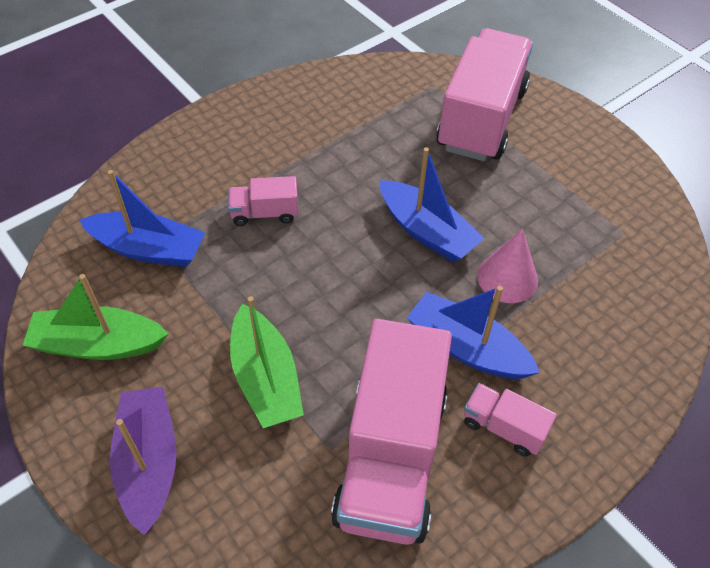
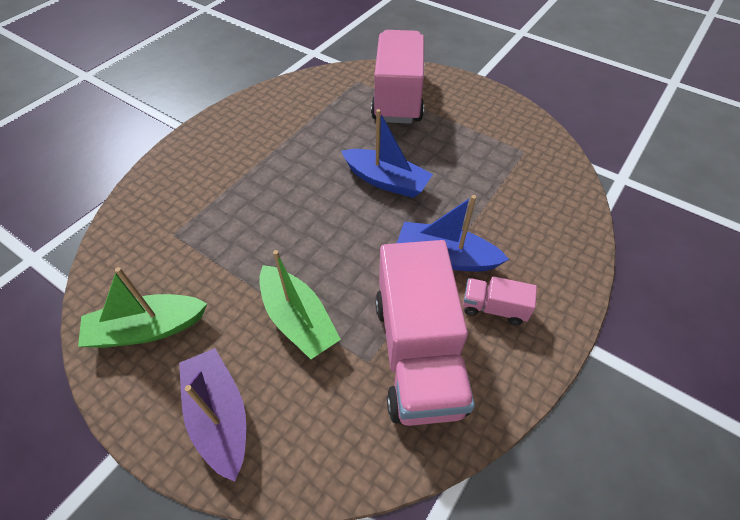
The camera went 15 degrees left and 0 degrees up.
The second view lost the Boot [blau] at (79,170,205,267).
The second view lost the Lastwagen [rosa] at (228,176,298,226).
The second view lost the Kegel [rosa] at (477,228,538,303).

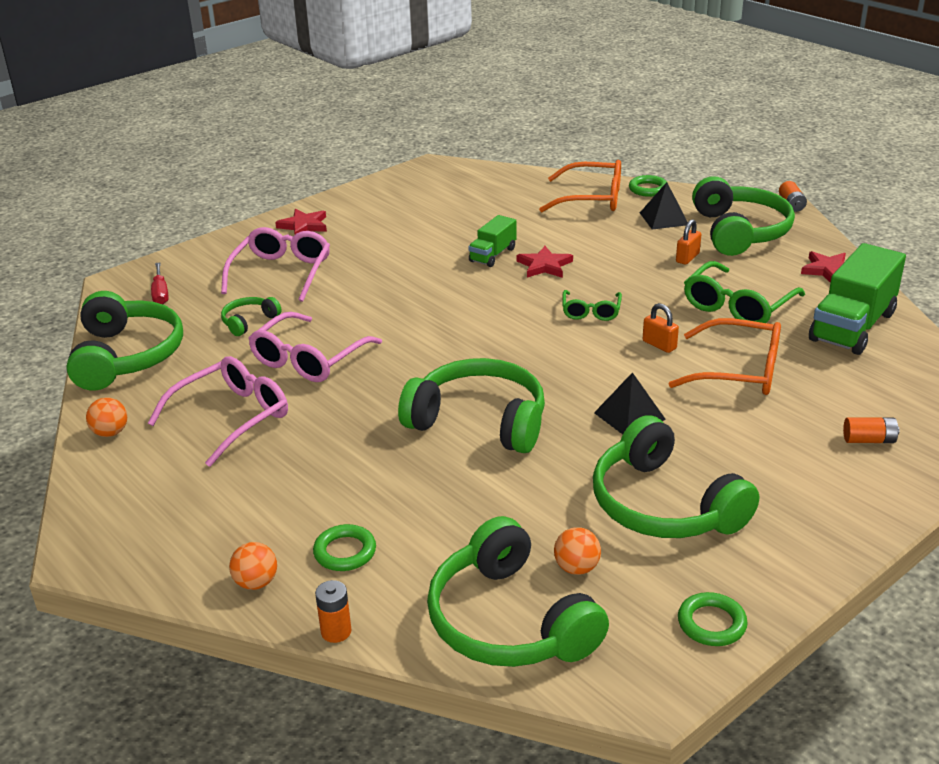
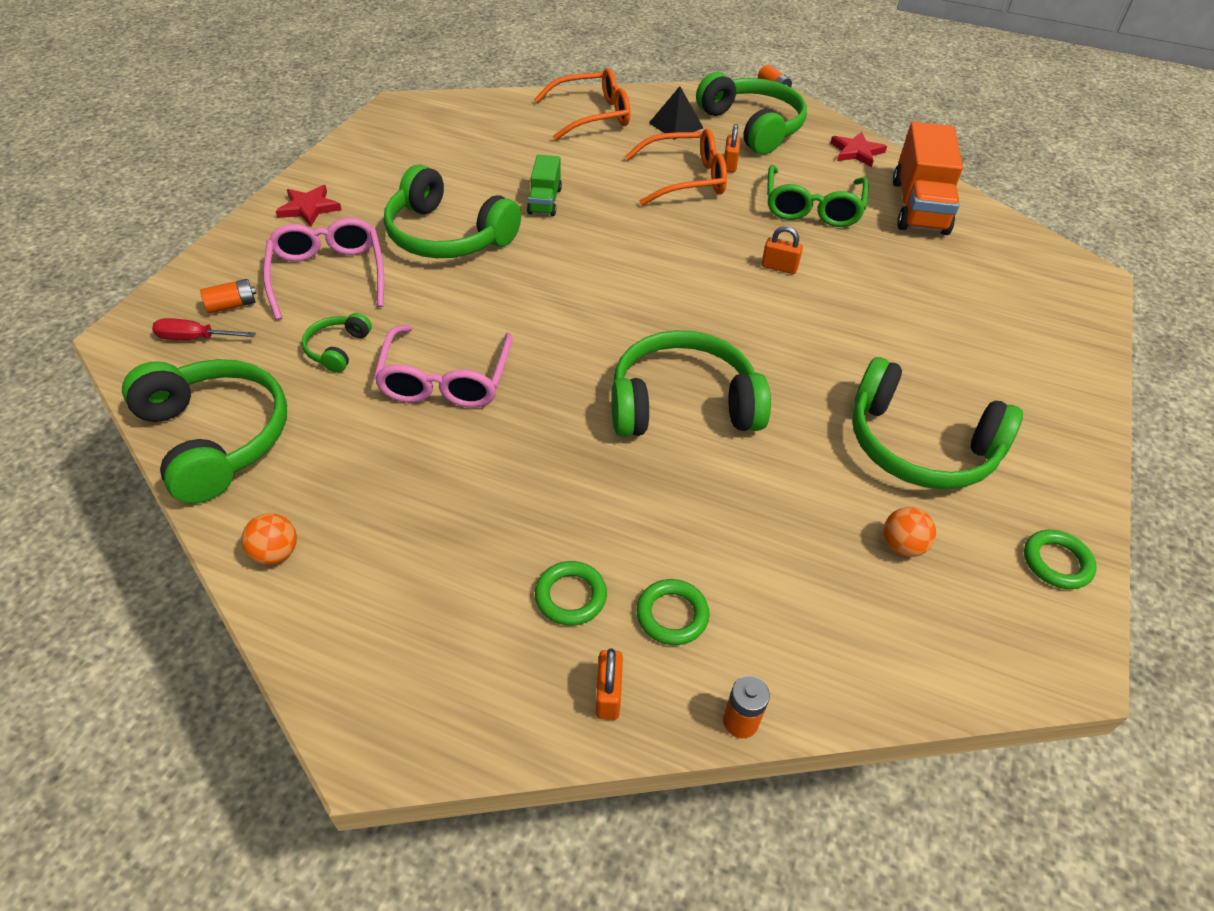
The camera went 30 degrees left and 15 degrees up.
The second view lost the Brille [rosa] at (148,356,288,467).
The Schraubenzieher [rot] at (151,262,168,304) ended up facing another way, 135 degrees clockwise from before.
Where the Ball [orange] stood at (229,542,277,590), the Vorhängeschloss [orange] came to stand at (596,648,623,720).
The Kopfhörer [grün] ended up elsewhere, having gone from (427,516,609,667) to (384,164,521,258).
The second view lost the Stern [rot] at (517,246,573,278).
The second view lost the Brille [grün] at (562,290,622,321).
The second view lost the Pyramide [schwarz] at (594,372,666,434).
The Ring [grün] ended up elsewhere, having gone from (629,175,668,197) to (535,561,607,625).
The Brille [orange] ended up elsewhere, having gone from (668,318,781,395) to (625,128,727,206).
What was the Lastwagen [grün] at (809,243,906,355) turned into the Lastwagen [orange] at (893,122,963,235).
The Batterie [orange] ended up elsewhere, having gone from (843,417,900,443) to (200,279,257,314).

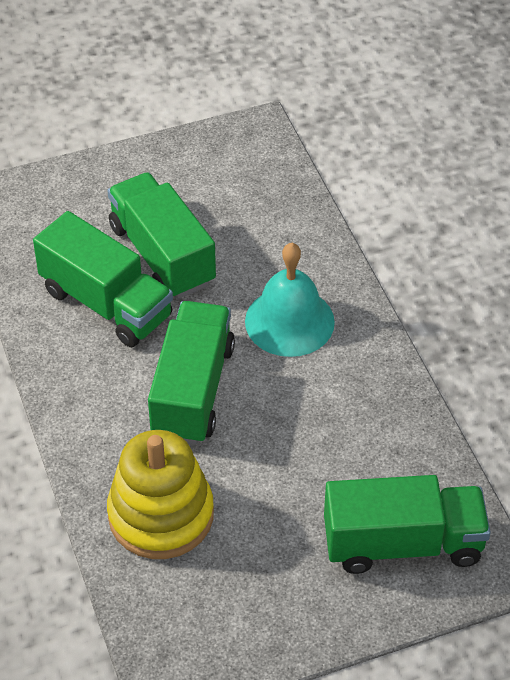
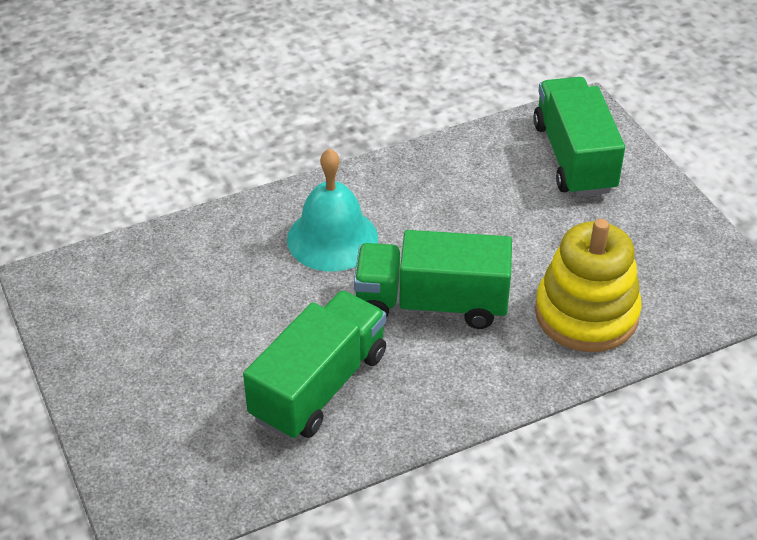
The camera went 95 degrees left and 5 degrees down.
The second view lost the Lastwagen [grün] at (107,172,216,299).

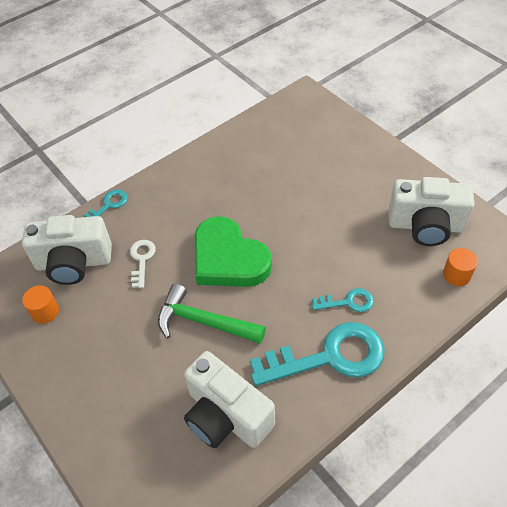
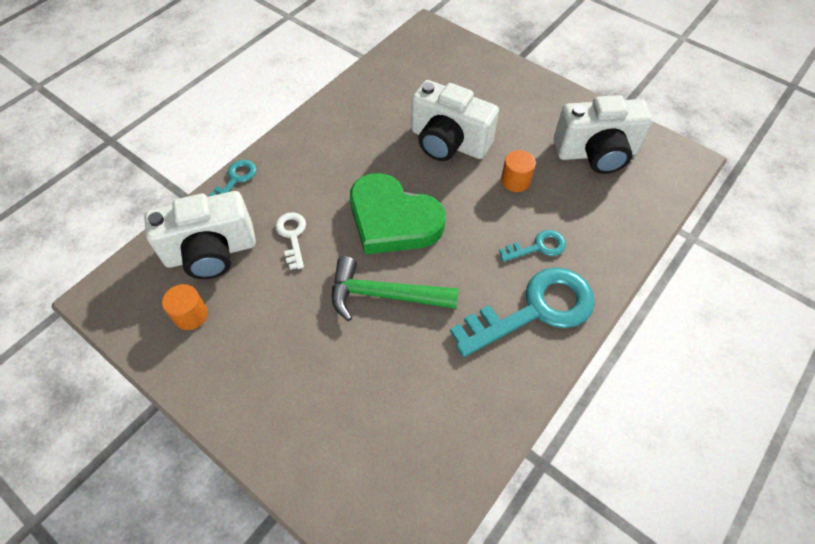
The camera went 15 degrees left and 5 degrees up.
The Kamera [weiß] ended up elsewhere, having gone from (184,351,275,448) to (412,80,499,161).
The Vollzylinder [orange] ended up elsewhere, having gone from (443,248,478,286) to (501,150,536,192).

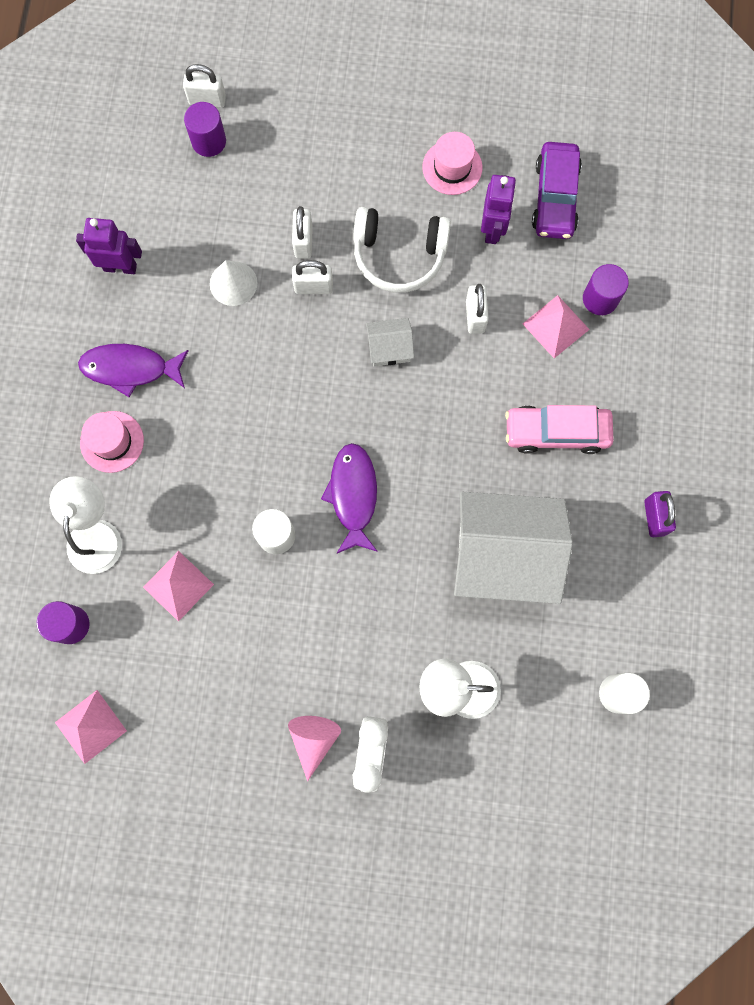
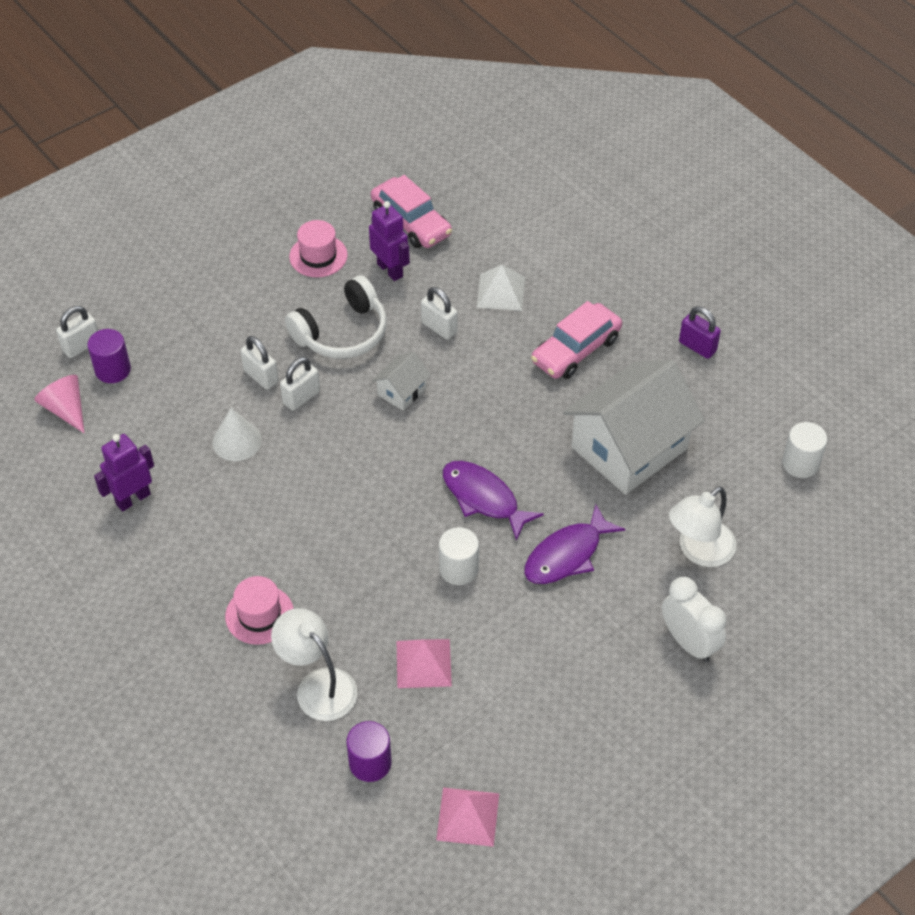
The camera went 45 degrees left and 25 degrees down.
The Fisch [lila] ended up elsewhere, having gone from (78,344,189,397) to (524,504,625,584).
The Kegel [rosa] ended up elsewhere, having gone from (288,716,341,781) to (34,375,84,433).
What was the Pyramide [rosa] at (523,295,590,358) turned into the Pyramide [weiß] at (477,265,525,311).
What was the Auto [lila] at (532,142,582,239) turned into the Auto [rosa] at (371,175,452,248).
The second view lost the Vollzylinder [lila] at (583,264,629,315).

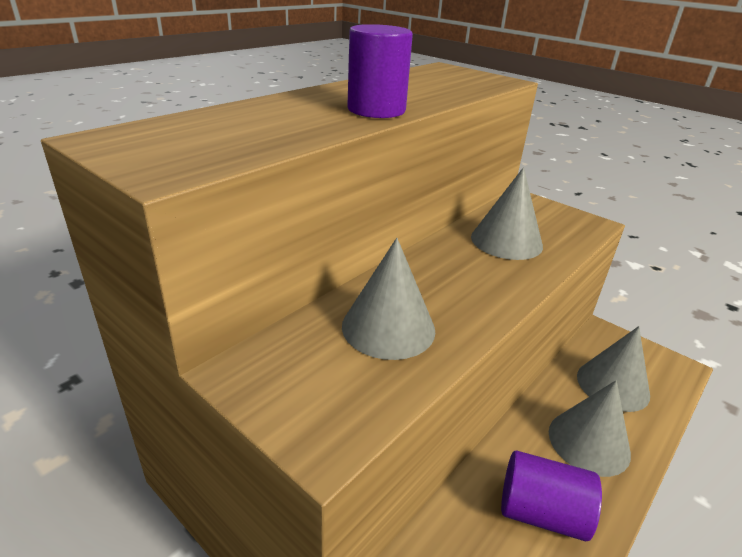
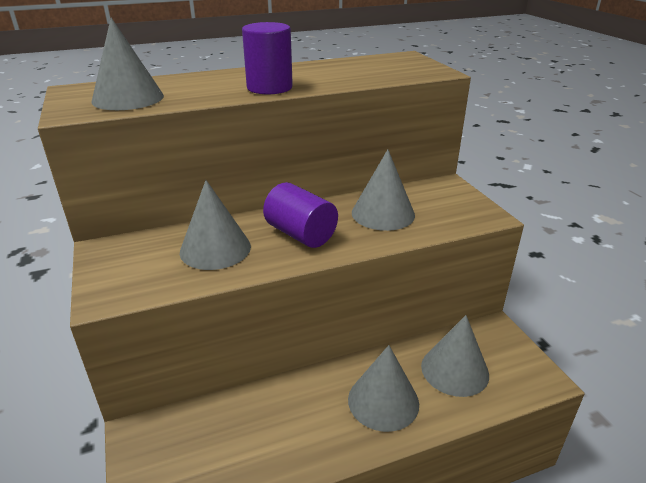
The camera went 30 degrees right and 0 degrees up.
The Vollzylinder [lila] ended up elsewhere, having gone from (501,451,602,542) to (263,182,338,248).
The second view gained the Kegel [grau] at (92,18,164,110).

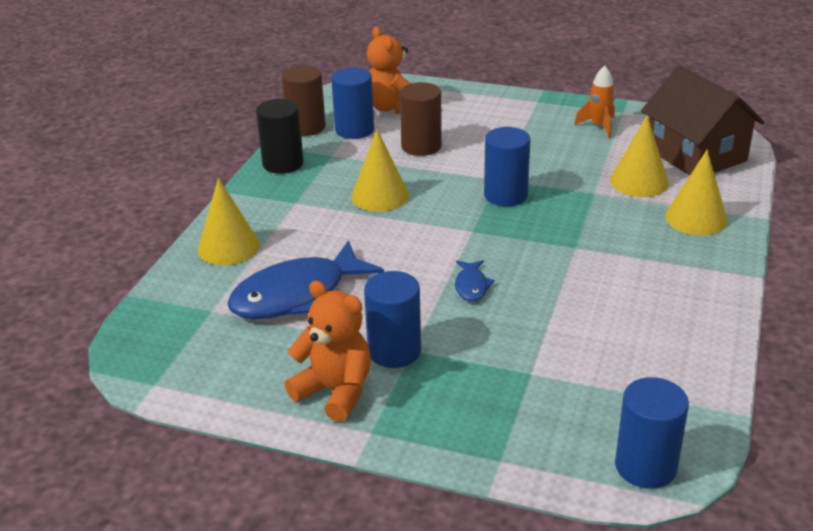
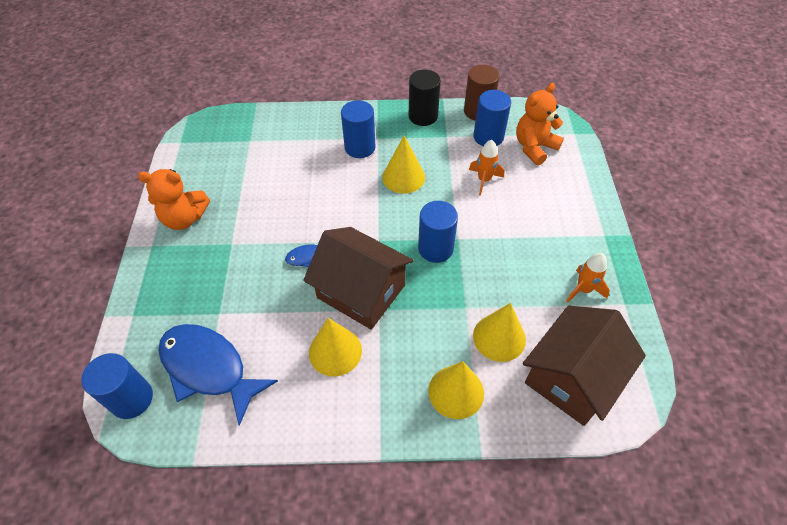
The camera went 70 degrees right and 20 degrees up.
The Kegel [gelb] ended up elsewhere, having gone from (198,178,260,265) to (309,318,362,376).
The Fisch [blau] ended up elsewhere, having gone from (227,240,384,319) to (158,324,278,426).
The Teddybär [orange] at (285,281,371,422) ended up facing another way, 75 degrees clockwise from before.
The Vollzylinder [blau] ended up elsewhere, having gone from (364,271,421,368) to (341,100,376,158).
Where the Vollzylinder [braun] stood at (400,82,442,156), the Rakete [orange] came to stand at (469,140,504,195).
The second view gained the Haus [braun] at (303,227,414,330).

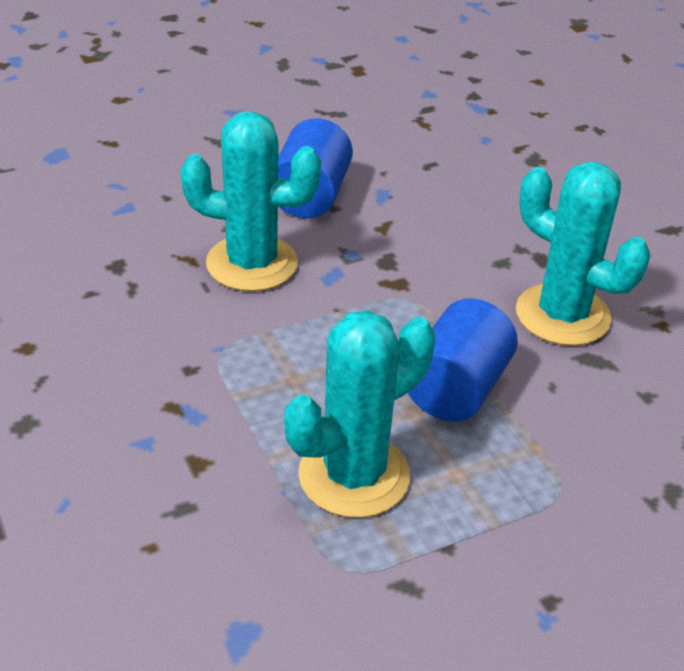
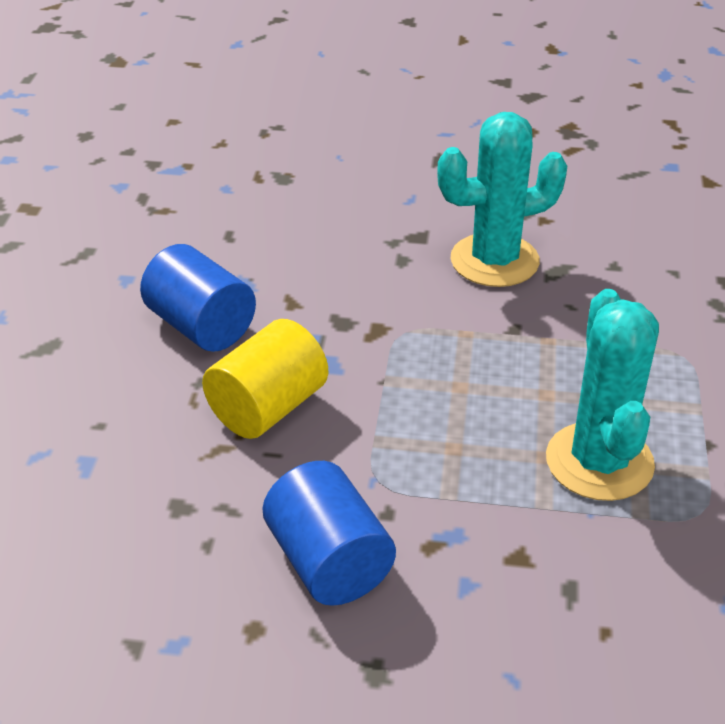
The camera went 55 degrees left and 0 degrees up.
Where the Kaktus [türkis] stood at (180,111,321,292), the Vollzylinder [gelb] came to stand at (202,319,328,439).
The Vollzylinder [blau] ended up elsewhere, having gone from (408,298,518,422) to (263,461,396,606).

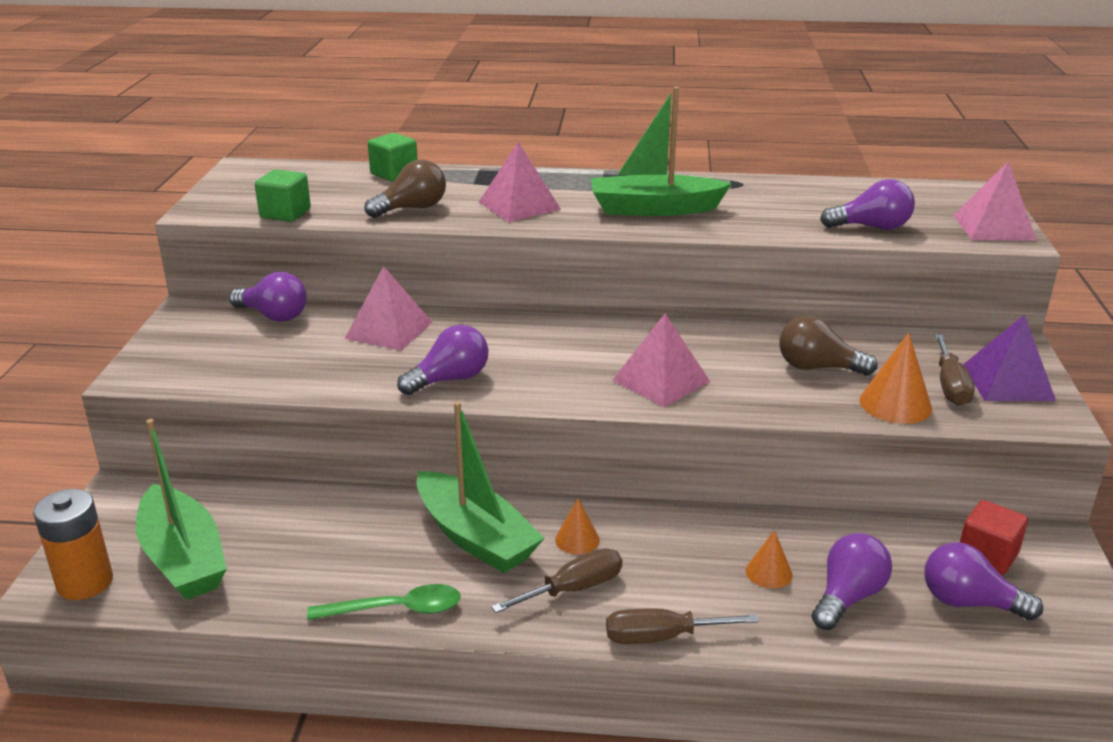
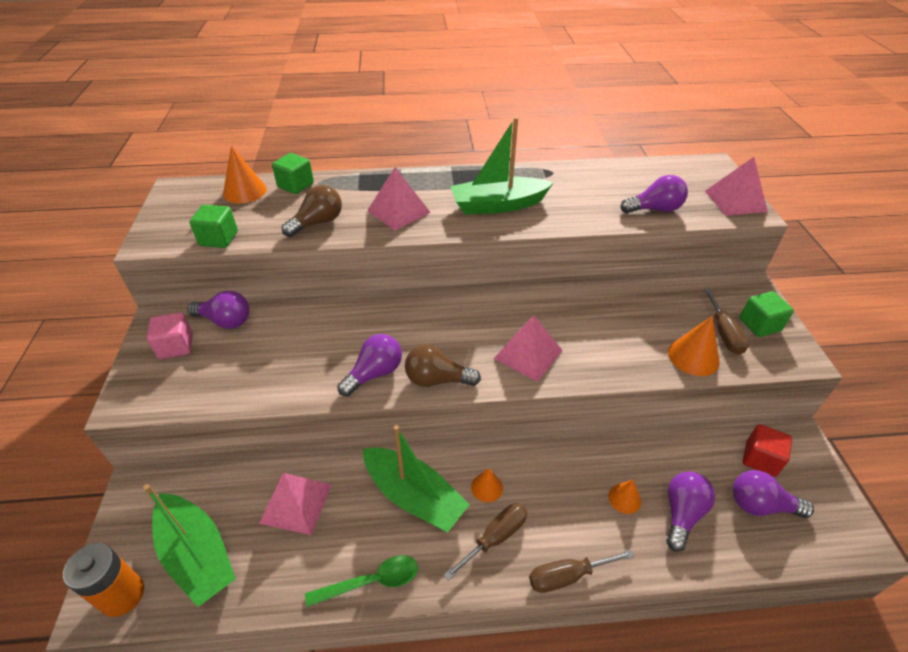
The camera went 10 degrees left and 15 degrees up.
The Pyramide [rosa] ended up elsewhere, having gone from (345,266,432,351) to (259,473,332,535).
The Glühbirne [braun] ended up elsewhere, having gone from (779,316,878,376) to (405,345,481,387).
Where the Pyramide [lila] stood at (963,315,1056,401), the Kubus [grün] came to stand at (740,291,794,337).
The second view gained the Kubus [rosa] at (147,313,193,359).
The second view gained the Kegel [orange] at (223,146,267,203).

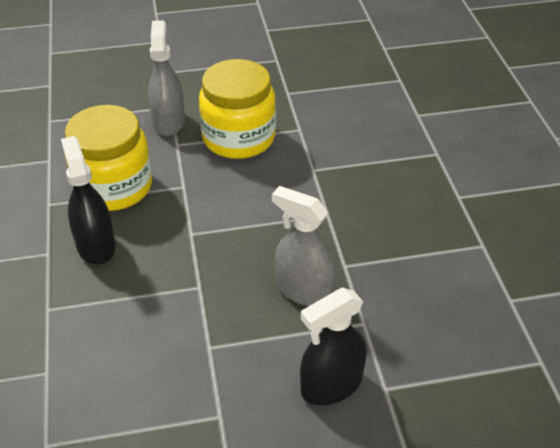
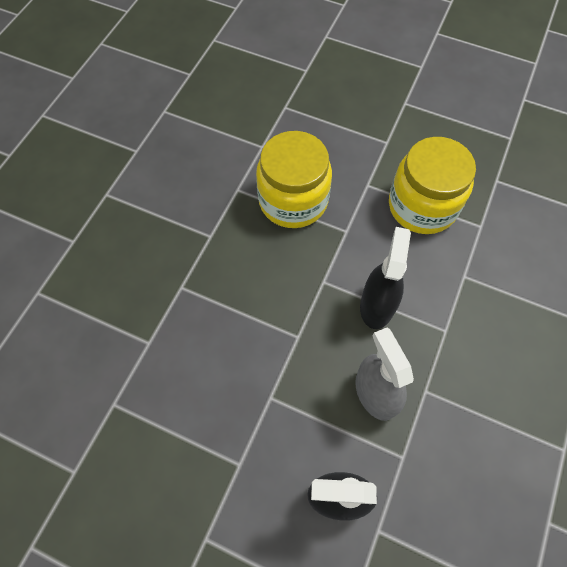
The camera went 35 degrees right and 20 degrees up.
The Sprühflasche [schwarz] ended up elsewhere, having gone from (61,136,115,265) to (360,227,411,329).
The second view lost the Sprühflasche [grau] at (148,20,185,136).

